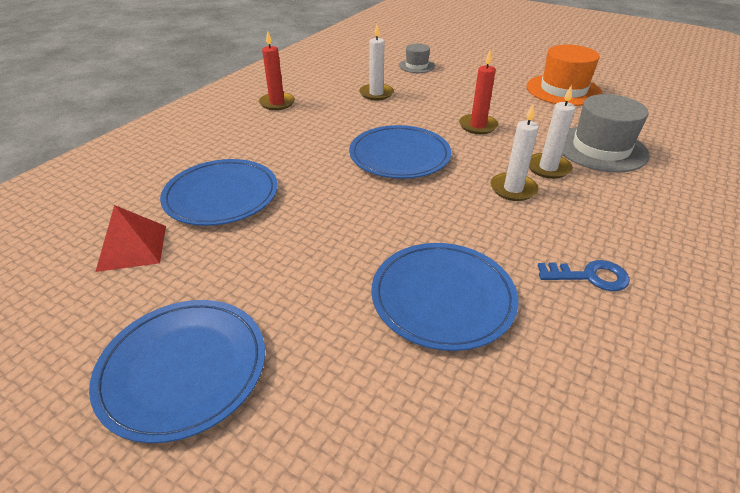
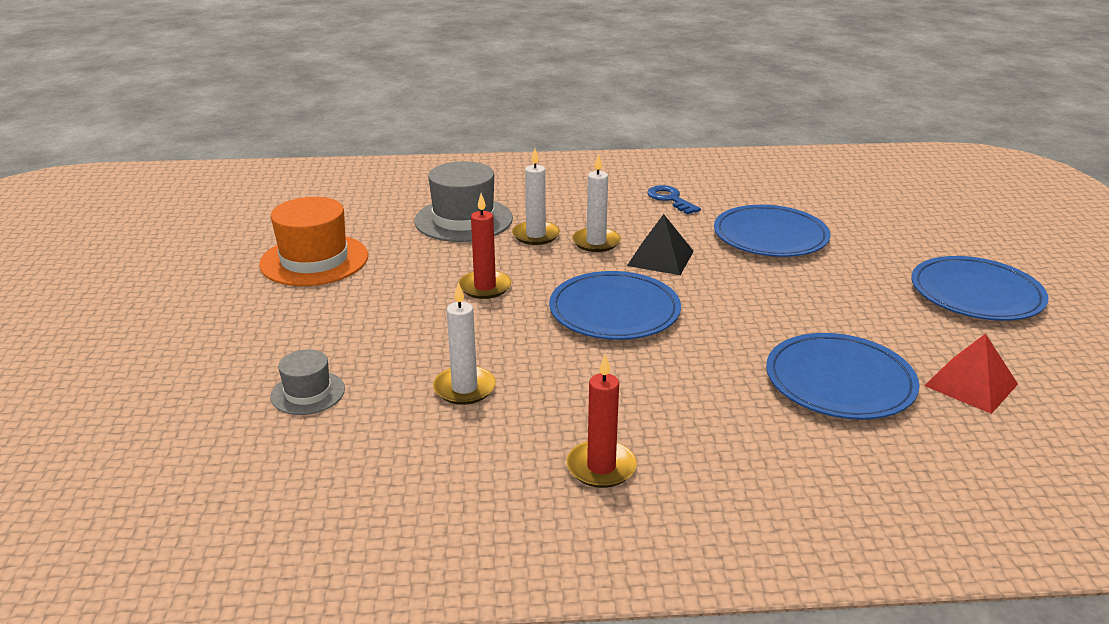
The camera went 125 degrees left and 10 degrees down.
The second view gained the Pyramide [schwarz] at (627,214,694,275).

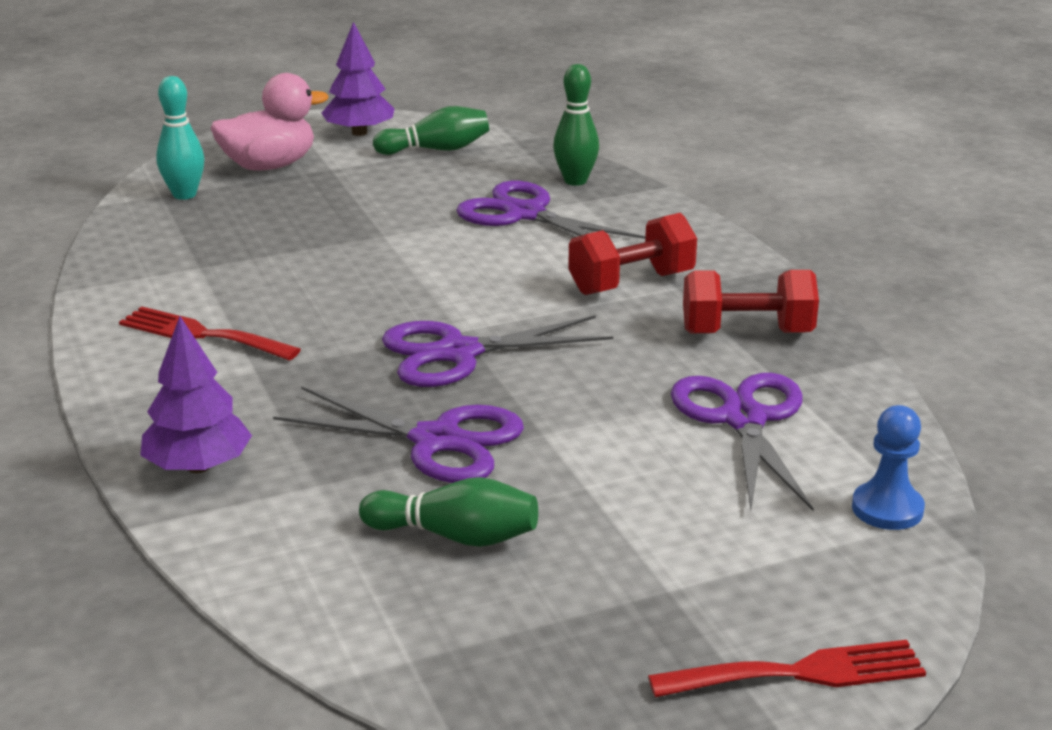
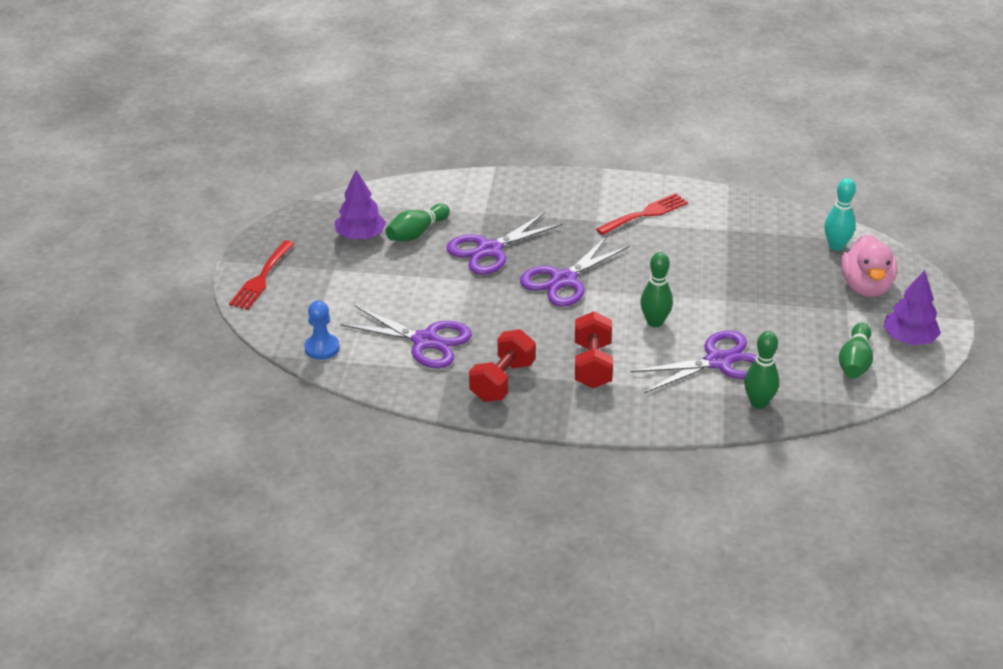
The camera went 120 degrees right and 10 degrees up.
The Baum [lila] ended up elsewhere, having gone from (140,316,252,473) to (335,170,386,240).
The Schere [lila] at (382,315,613,387) ended up facing another way, 150 degrees counterclockwise from before.
The second view gained the Bowlingkegel [grün] at (640,252,673,327).

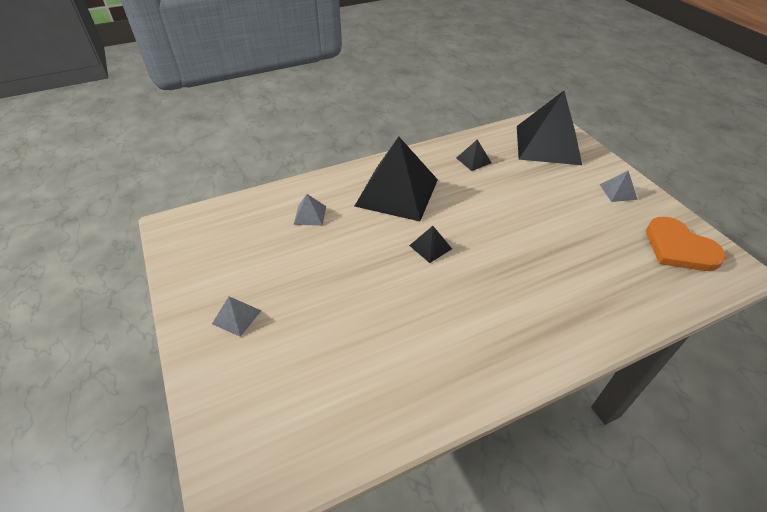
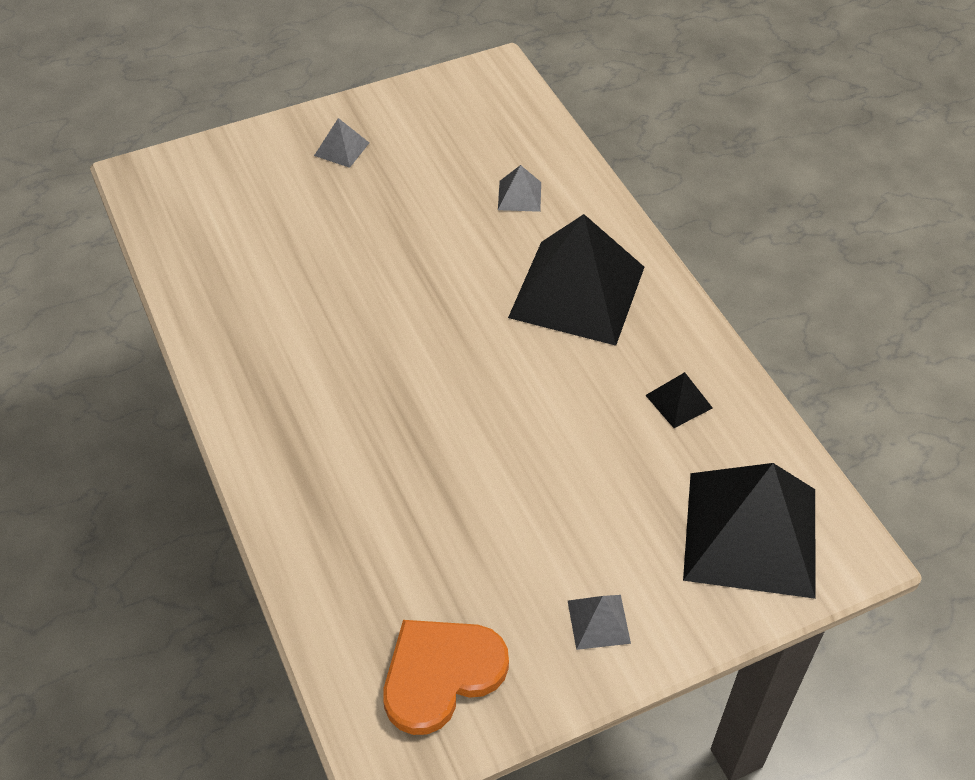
The camera went 90 degrees right and 5 degrees up.
The second view lost the Pyramide [schwarz] at (409,226,452,263).

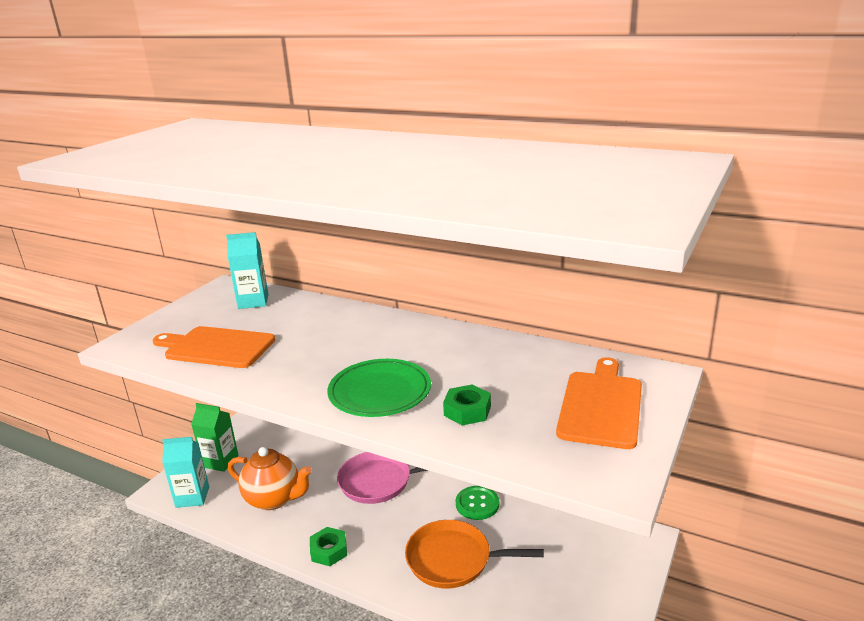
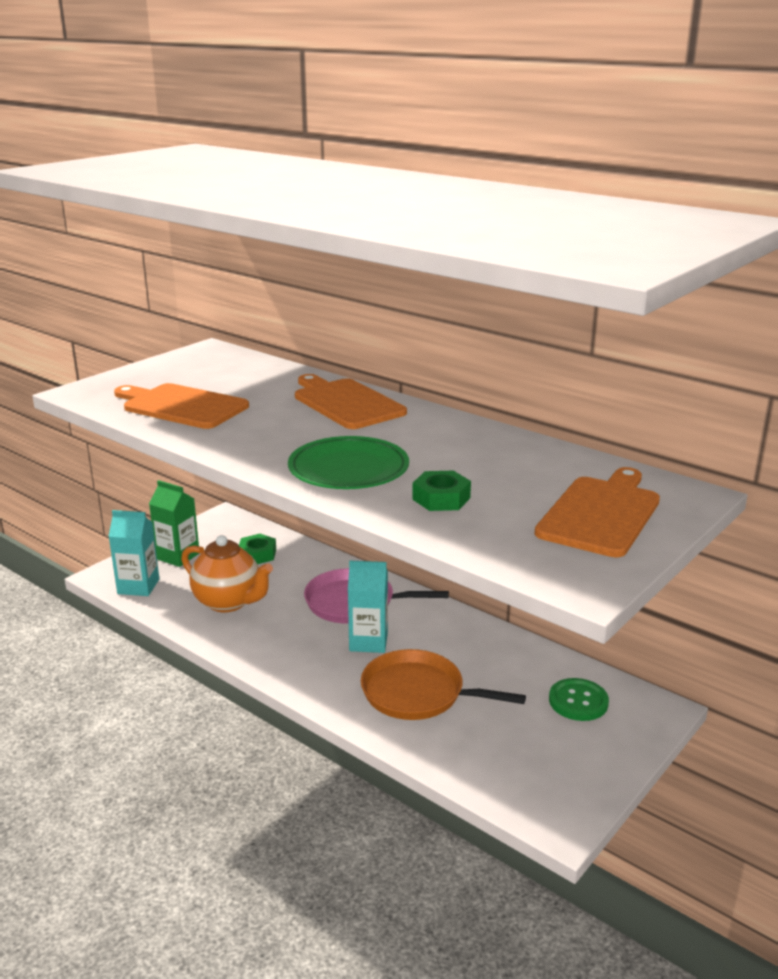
The camera went 10 degrees right and 0 degrees up.
The Getränkekarton [türkis] ended up elsewhere, having gone from (226,232,269,309) to (348,561,388,653).
The Sechskantmutter [grün] ended up elsewhere, having gone from (310,527,347,566) to (239,534,276,564).
The Knopf [grün] ended up elsewhere, having gone from (456,486,499,520) to (549,678,609,721).
The second view gained the Schneidebrett [orange] at (295,374,407,429).

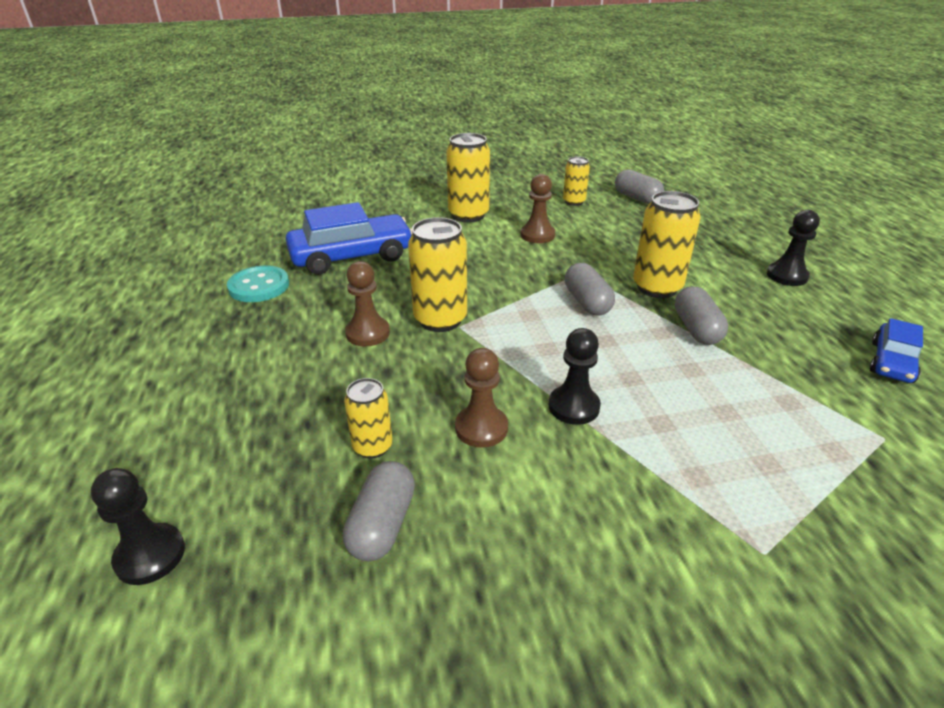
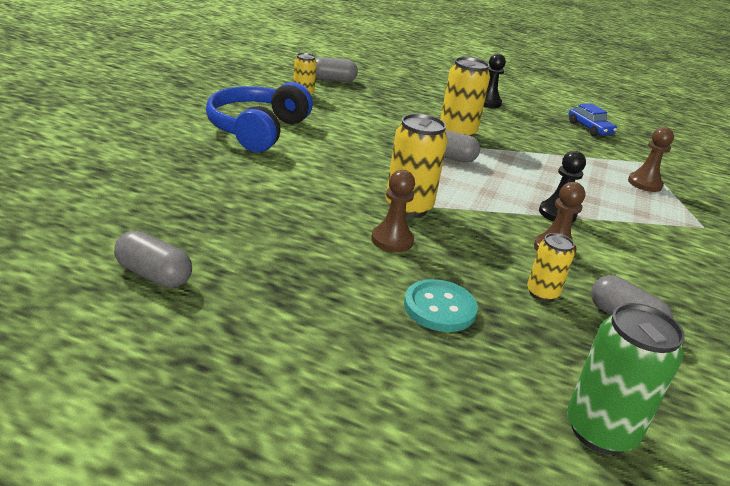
The camera went 60 degrees left and 5 degrees down.
Where the Bauer [schwarz] stood at (91,468,185,585), the Dose [grün] came to stand at (567,303,685,455).
The Knopf [türkis] ended up elsewhere, having gone from (227,265,289,302) to (404,279,478,332).
The second view lost the Auto [blau] at (286,202,412,275).
Where the Dose [gelb] stood at (446,133,490,223), the Kopfhörer [blau] came to stand at (206,82,313,152).
The Bauer [braun] ended up elsewhere, having gone from (521,174,555,243) to (628,127,674,192).
The Kapsel [grau] ended up elsewhere, having gone from (675,286,728,345) to (114,231,192,288).

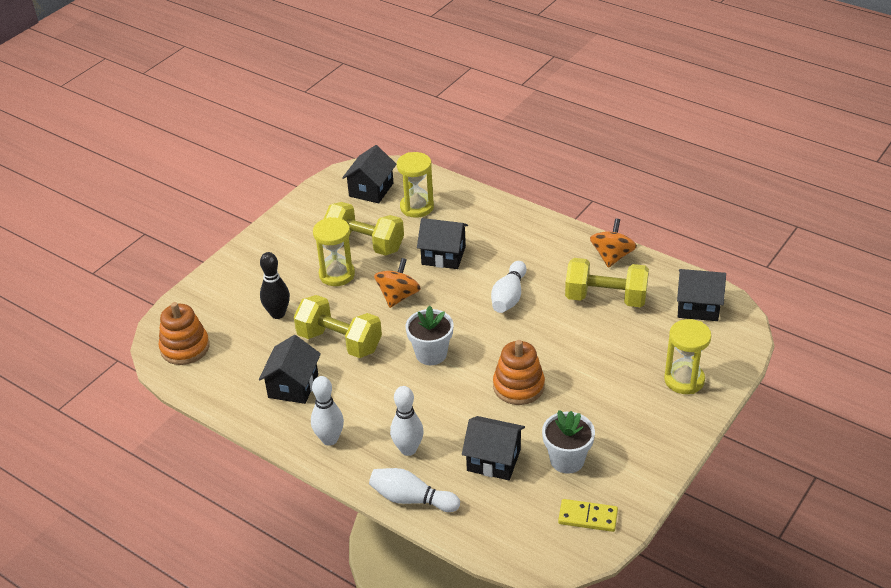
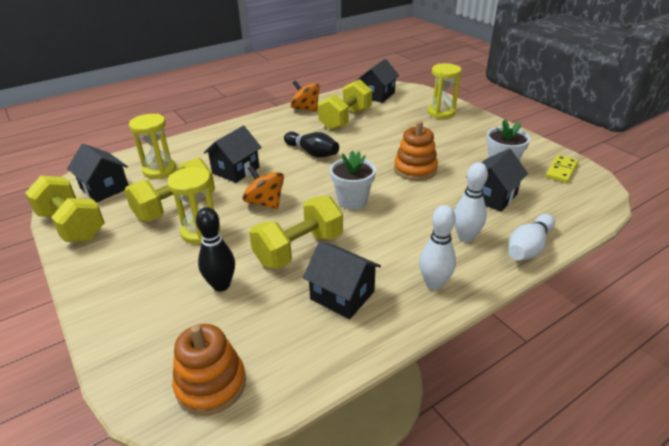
The camera went 70 degrees left and 5 degrees down.
What was the Bowlingkegel [weiß] at (491,261,526,313) turned into the Bowlingkegel [schwarz] at (284,132,339,158).
The second view gained the Hantel [gelb] at (25,175,105,242).

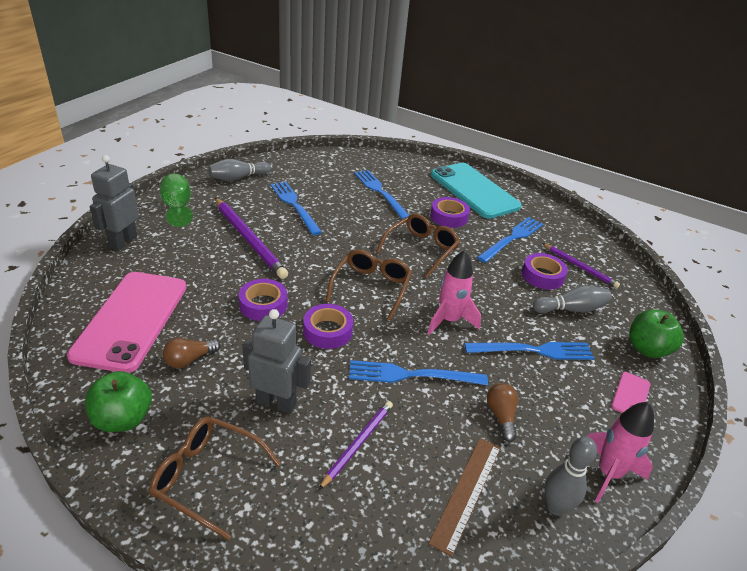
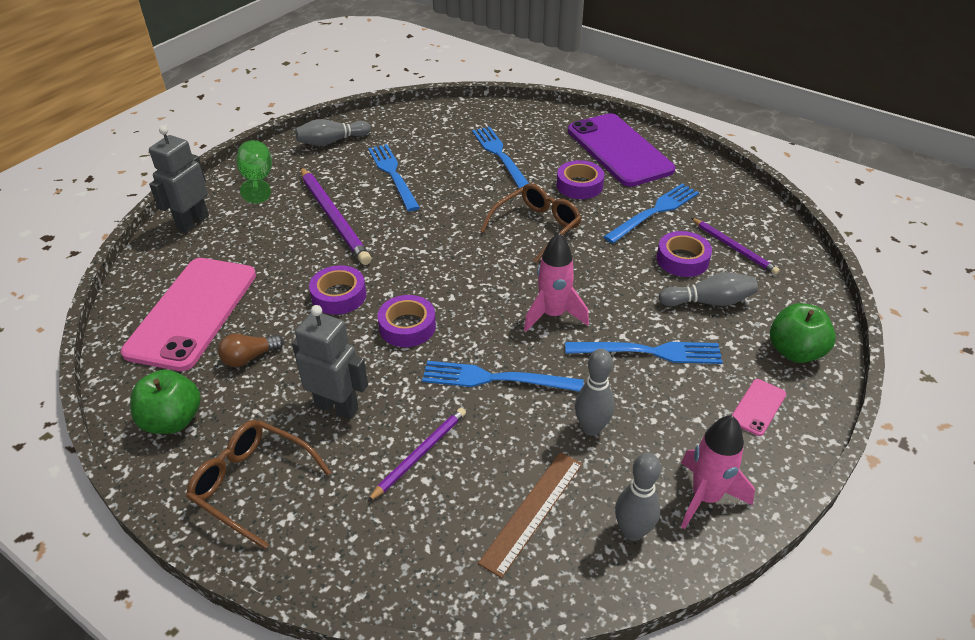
The camera went 10 degrees right and 5 degrees up.
The second view lost the Brille [braun] at (326,249,412,320).
What was the Handy [türkis] at (431,163,522,219) turned into the Handy [lila] at (568,113,675,187).
Where the Glühbirne [braun] stood at (487,383,518,442), the Bowlingkegel [grau] came to stand at (575,349,615,436).

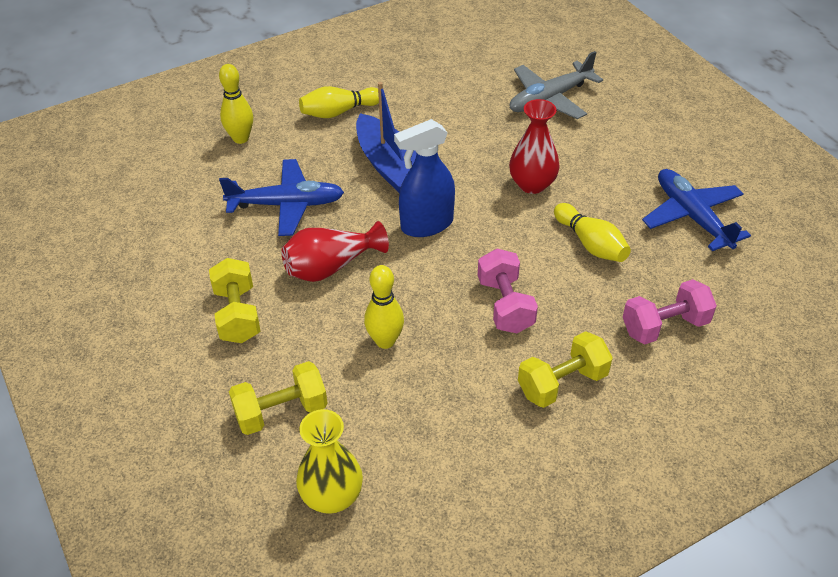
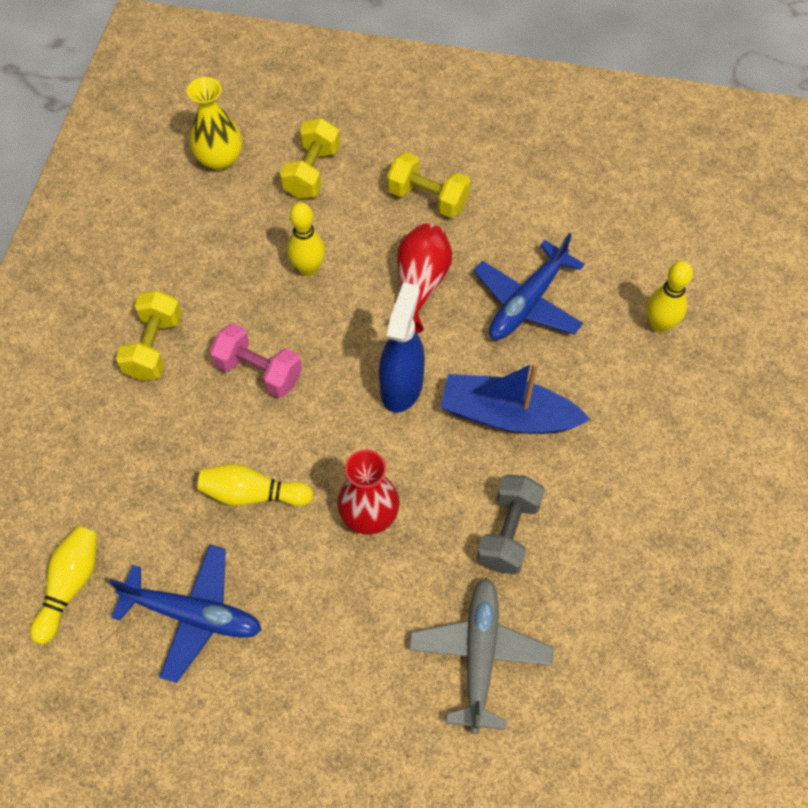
The camera went 130 degrees right and 15 degrees up.
The Bowlingkegel [gelb] ended up elsewhere, having gone from (299,86,379,118) to (30,526,97,644).
The second view lost the Hantel [rosa] at (623,279,717,345).
The second view gained the Hantel [grau] at (477,474,545,574).

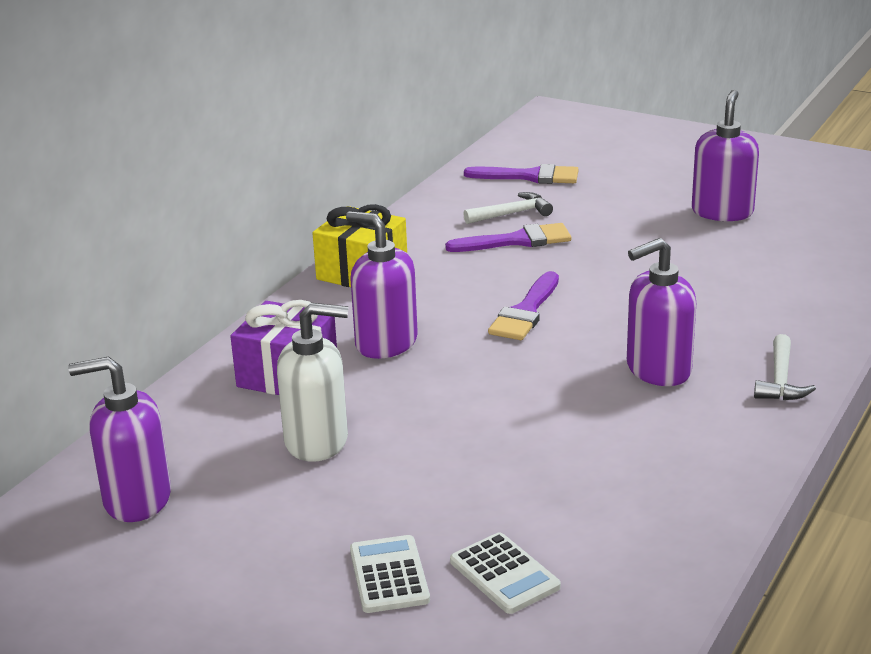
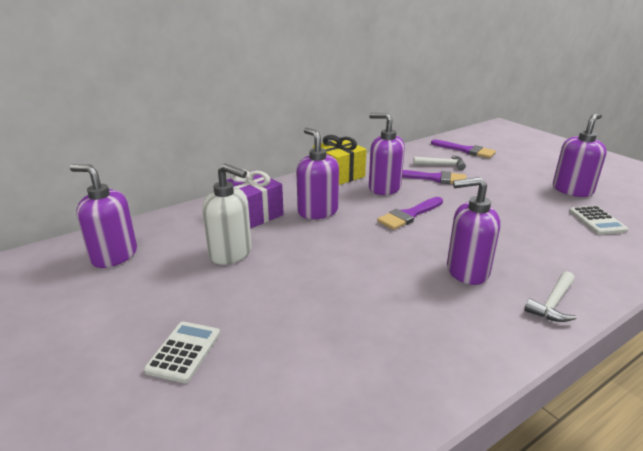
The camera went 25 degrees right and 0 degrees up.
The Taschenrechner [weiß] ended up elsewhere, having gone from (450,532,561,614) to (569,206,628,235).
The second view gained the Seifenspender [lila] at (369,113,405,195).

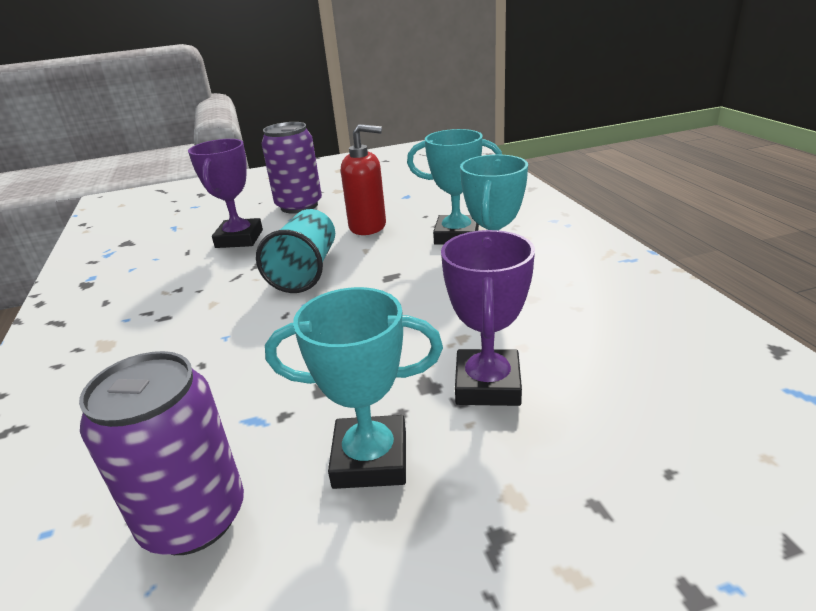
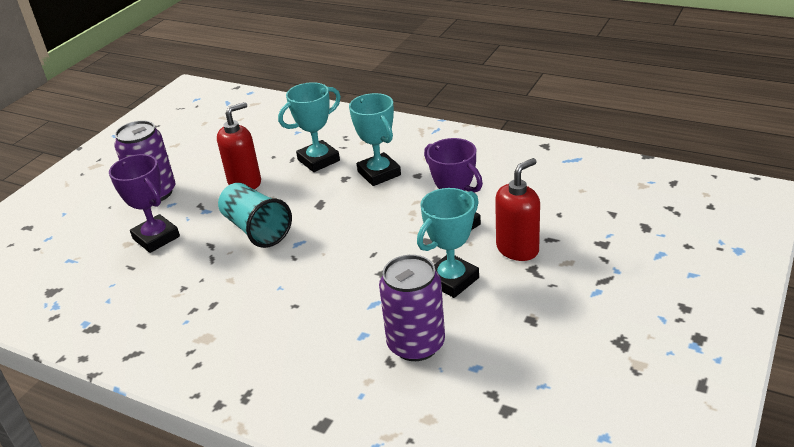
The camera went 45 degrees left and 5 degrees up.
The second view gained the Seifenspender [rot] at (495,158,540,261).

